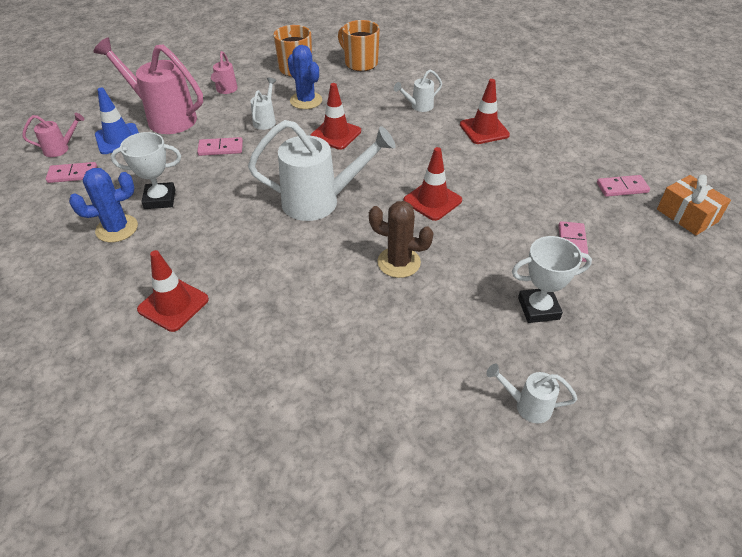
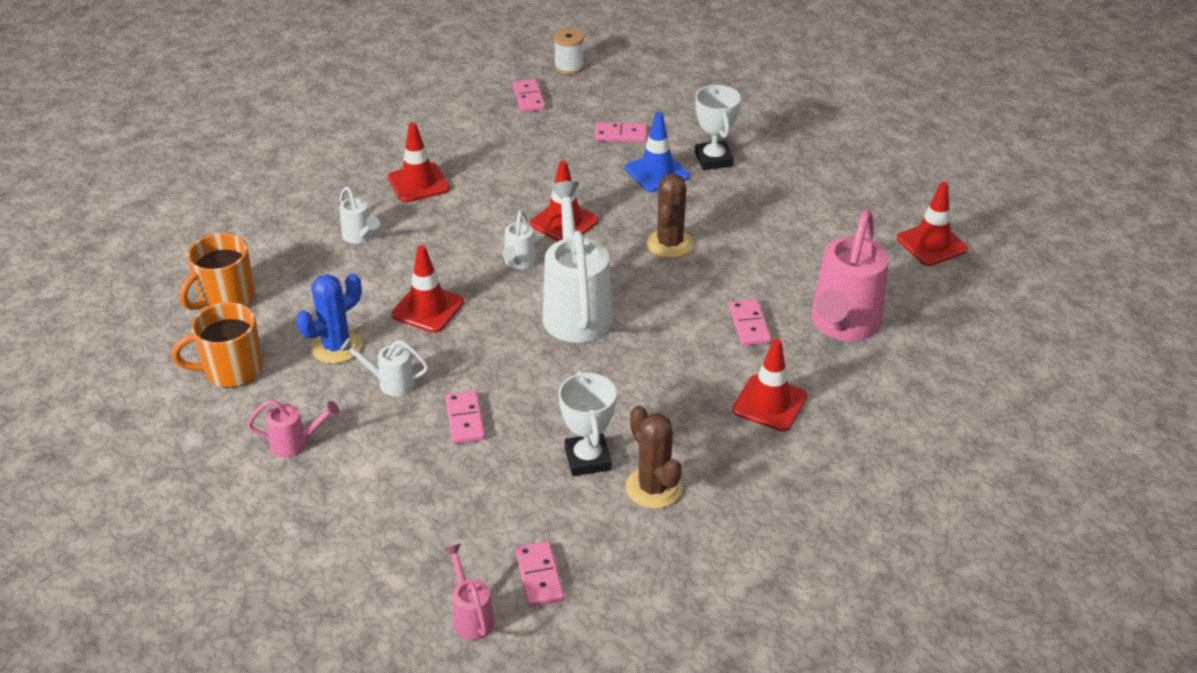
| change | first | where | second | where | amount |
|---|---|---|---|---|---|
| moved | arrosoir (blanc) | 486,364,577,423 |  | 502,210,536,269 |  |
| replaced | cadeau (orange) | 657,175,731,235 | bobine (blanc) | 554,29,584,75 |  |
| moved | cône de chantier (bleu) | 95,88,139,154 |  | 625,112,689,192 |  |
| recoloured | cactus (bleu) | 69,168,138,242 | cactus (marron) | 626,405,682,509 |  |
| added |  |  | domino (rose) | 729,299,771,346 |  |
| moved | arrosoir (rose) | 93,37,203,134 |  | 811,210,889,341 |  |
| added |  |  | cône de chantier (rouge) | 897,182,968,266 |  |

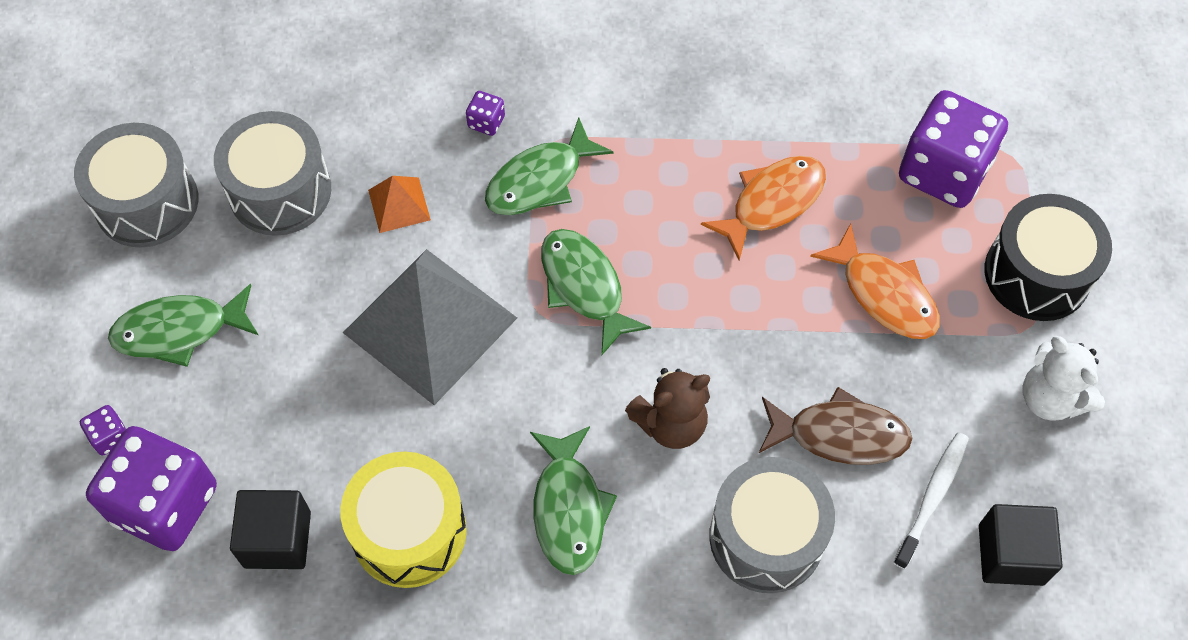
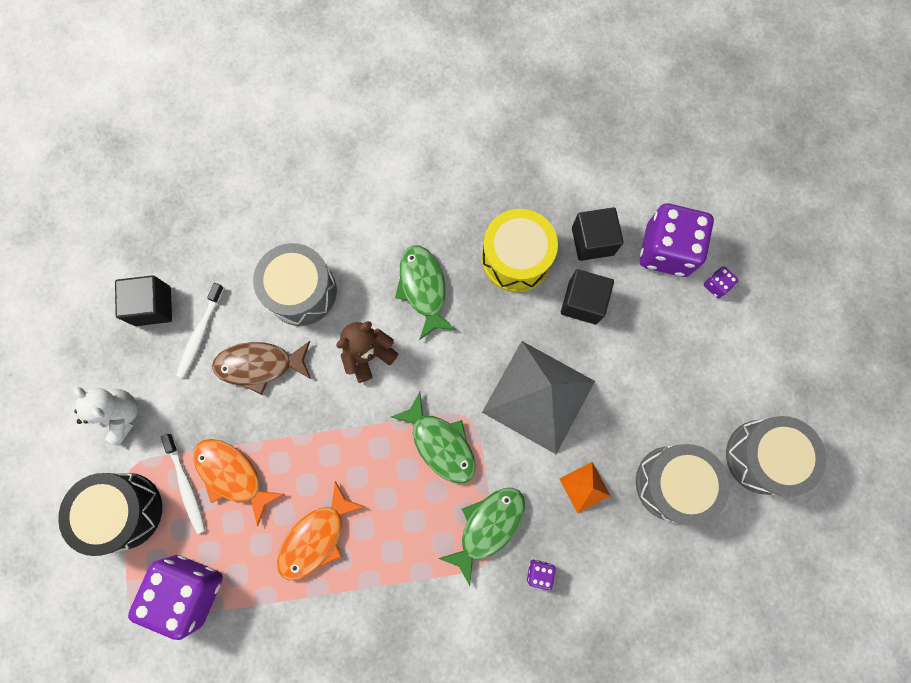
| change | first | where | second | where | amount |
|---|---|---|---|---|---|
| added |  |  | brosse à dents (blanc) | 161,434,206,534 |  |
| added |  |  | cube (noir) | 561,269,614,324 |  |
| removed | poisson (vert) | 108,284,258,367 |  |  |  |

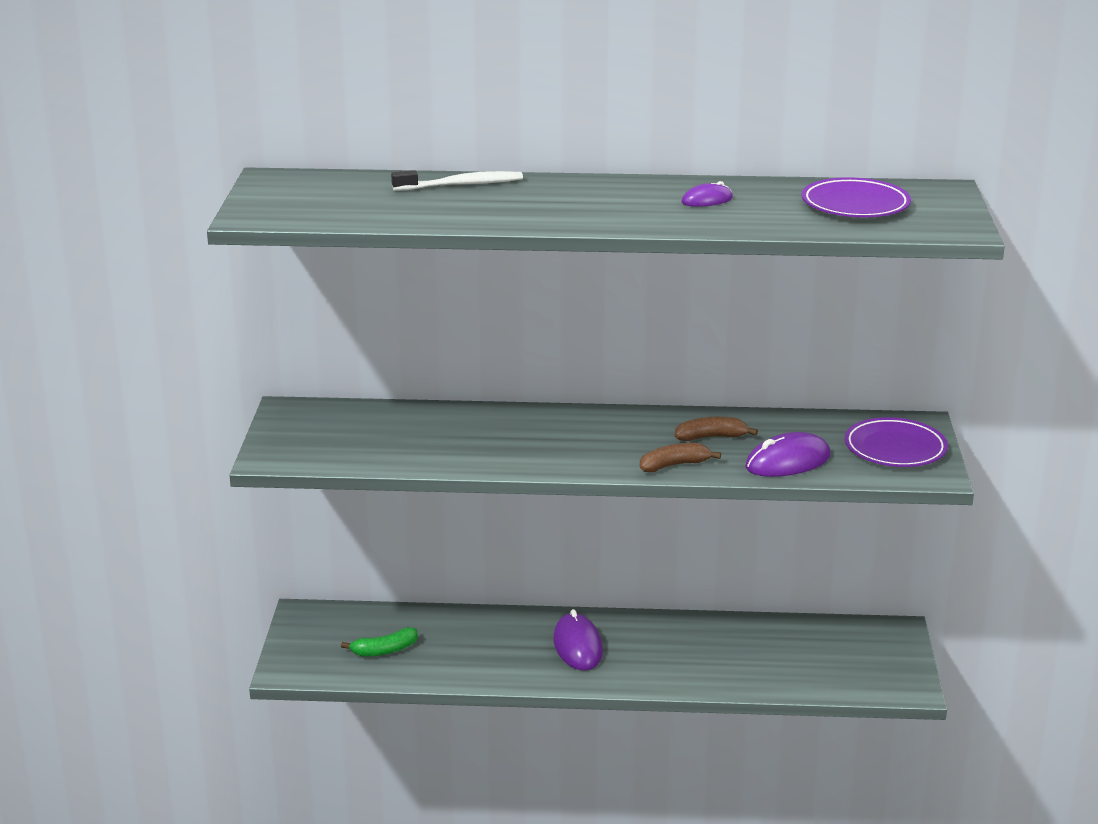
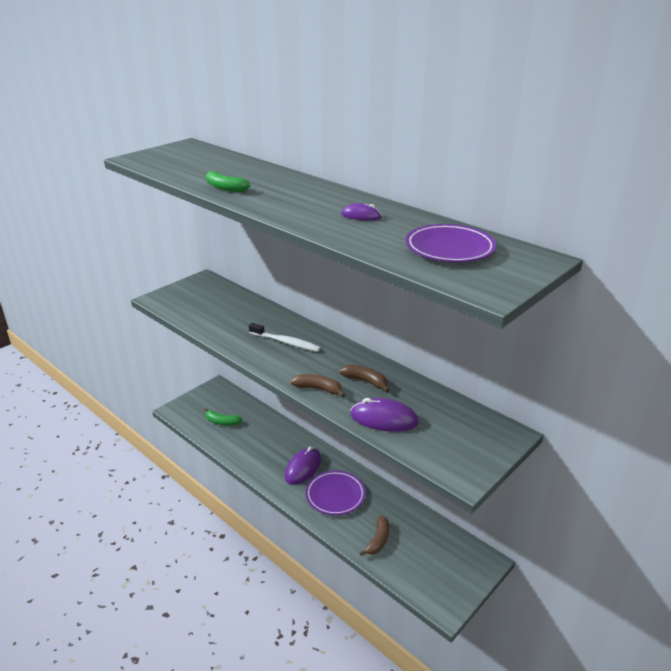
| change | first | where | second | where | amount |
|---|---|---|---|---|---|
| added |  |  | banane (vert) | 206,171,250,192 |  |
| moved | brosse à dents (blanc) | 391,170,523,191 |  | 249,323,321,352 |  |
| moved | assiette (violet) | 845,417,948,467 |  | 306,470,365,515 |  |
| added |  |  | banane (marron) | 360,516,389,556 |  |

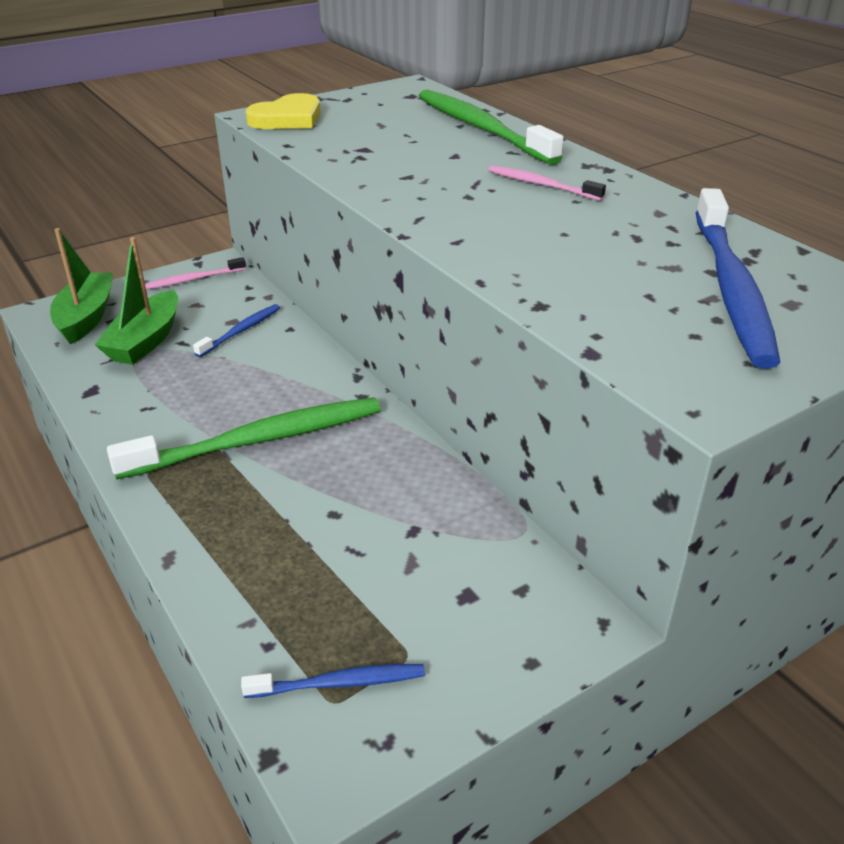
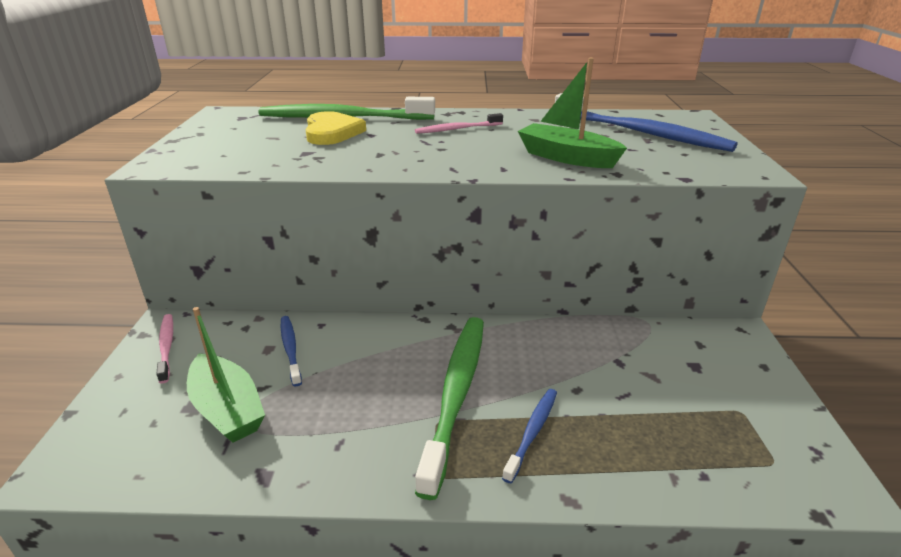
| change | first | where | second | where | amount |
|---|---|---|---|---|---|
| turned | brosse à dents (rose) | 145,257,246,290 |  | 156,314,173,383 | 150 degrees clockwise |
| moved | cœur (jaune) | 246,93,321,129 |  | 305,111,366,145 |  |
| moved | brosse à dents (bleu) | 241,664,425,698 |  | 502,389,557,483 |  |
| moved | bateau (vert) | 50,228,113,345 |  | 518,58,627,168 |  |

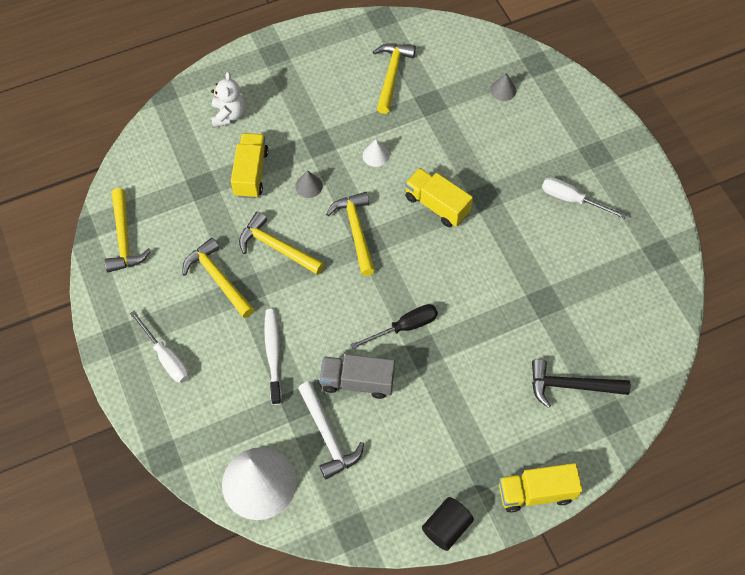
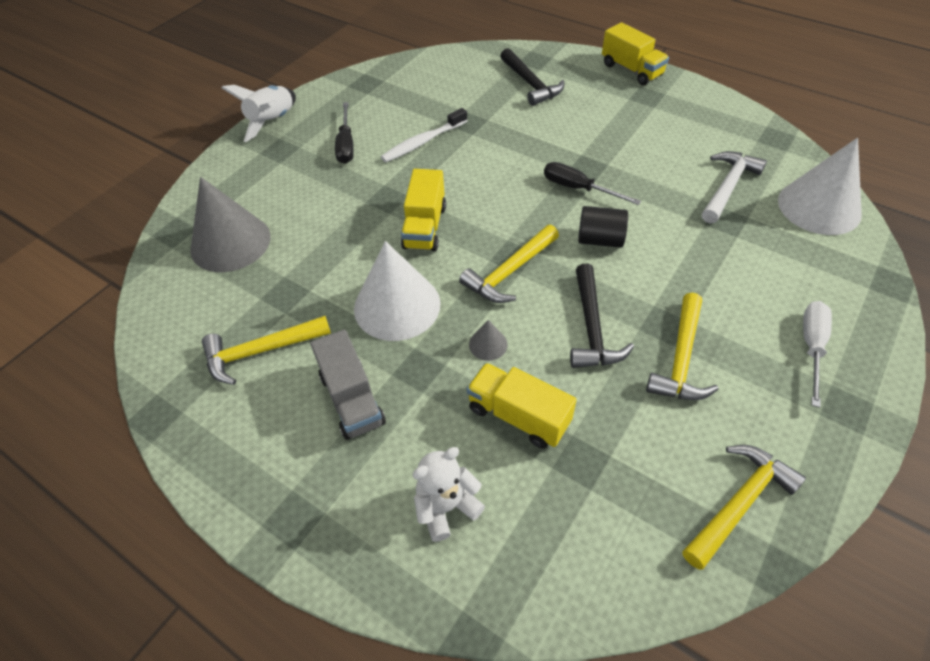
| change | first | where | second | where | amount |
|---|---|---|---|---|---|
| resized | cône (gris) | 490,73,516,101 |  | 190,177,271,272 | x2.36 |
| added |  |  | fusée (blanc) | 221,85,296,142 |  |
| moved | camion (gris) | 319,354,395,399 |  | 310,330,386,440 |  |
| recoloured | tournevis (blanc) | 542,177,626,219 | tournevis (noir) | 335,102,354,164 |  |
| resized | cône (blanc) | 362,139,389,167 |  | 354,241,441,341 | x2.36 |
| moved | brosse à dents (blanc) | 264,309,282,405 |  | 381,108,467,162 |  |
| turned | camion (jaune) | 231,133,269,199 |  | 467,363,577,449 | 60 degrees clockwise |
| recoloured | marteau (jaune) | 239,212,324,275 | marteau (noir) | 570,264,634,368 |  |
| moved | cylindre (noir) | 422,497,474,551 |  | 578,206,628,248 |  |

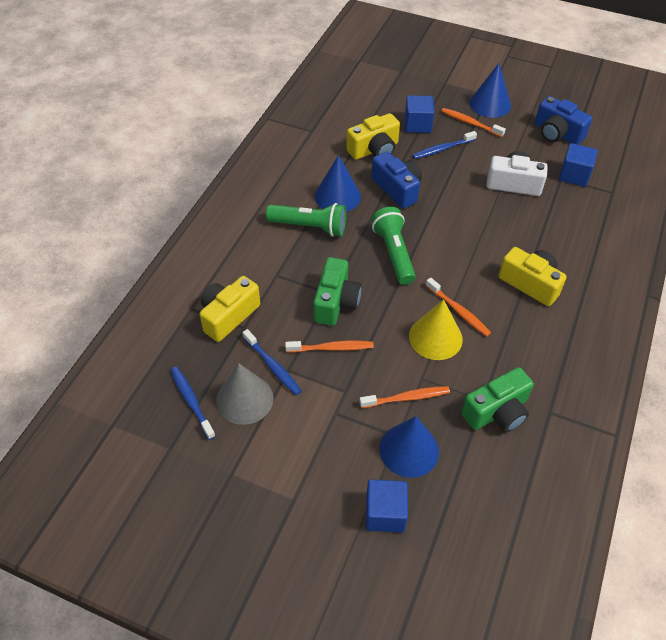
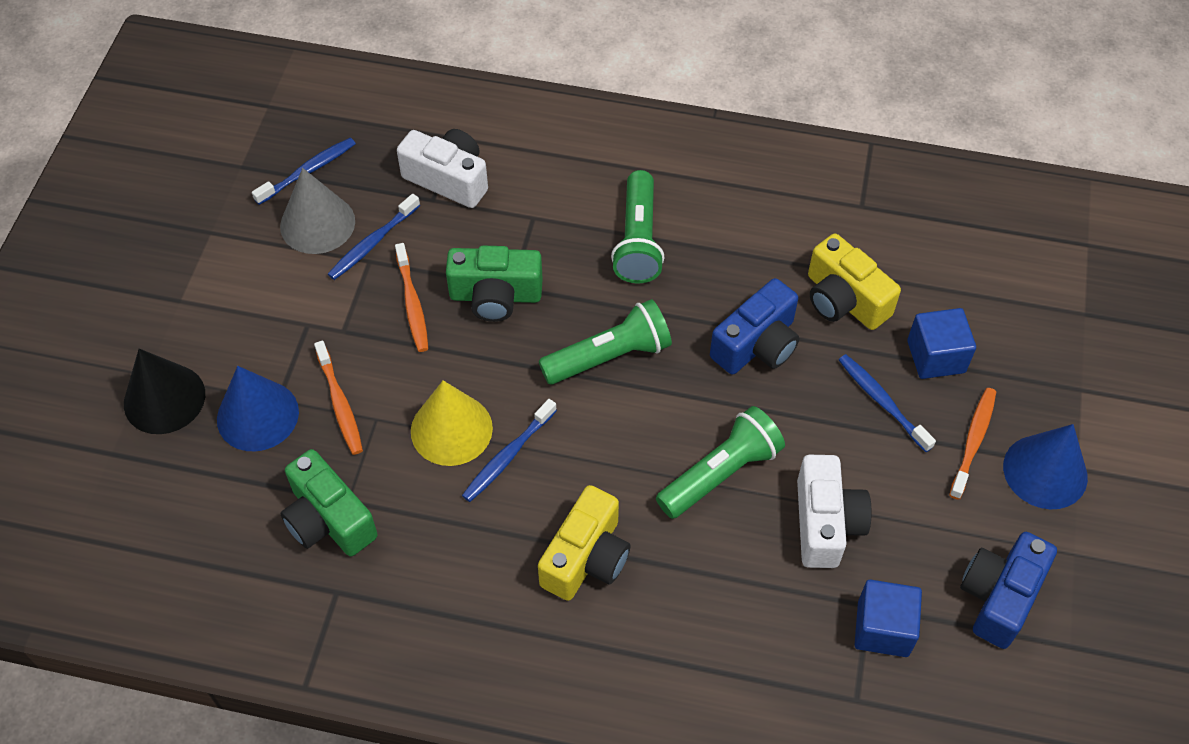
| change | first | where | second | where | amount |
|---|---|---|---|---|---|
| replaced | cube (bleu) | 366,480,408,532 | cône (noir) | 124,349,205,434 |  |
| recoloured | appareil photo (jaune) | 200,276,260,342 | appareil photo (blanc) | 397,129,488,208 |  |
| recoloured | brosse à dents (orange) | 426,277,491,337 | brosse à dents (bleu) | 462,399,557,502 |  |
| added |  |  | lampe de poche (vert) | 656,406,785,519 |  |
| removed | cône (bleu) | 315,155,361,212 |  |  |  |

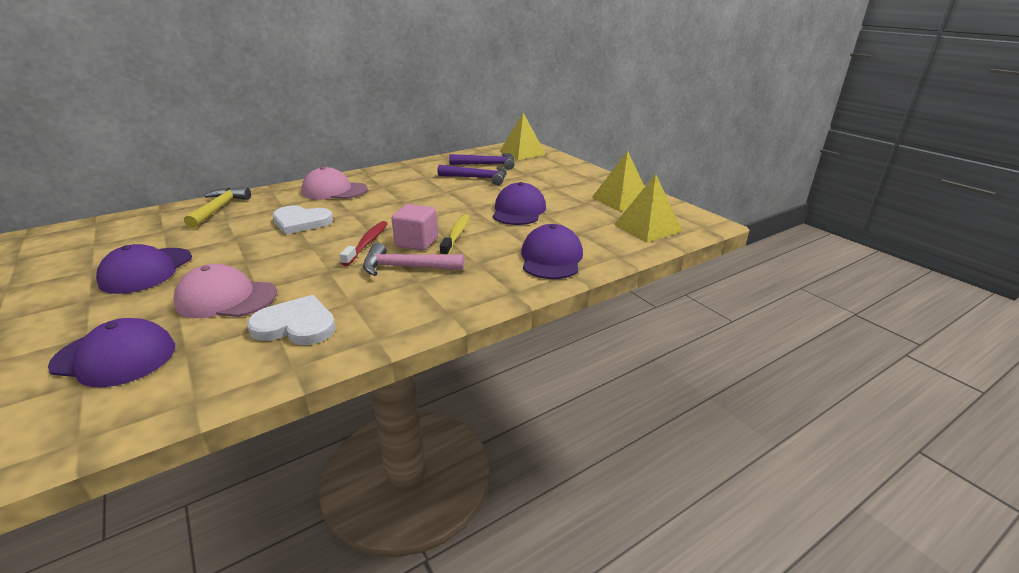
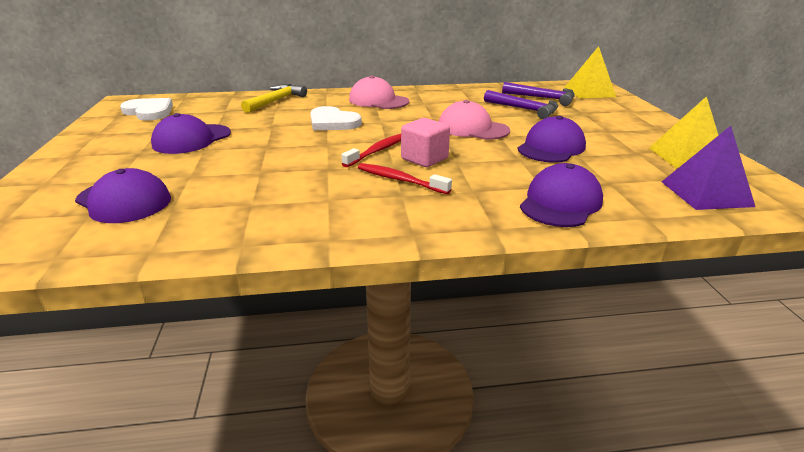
| change | first | where | second | where | amount |
|---|---|---|---|---|---|
| moved | cœur (blanc) | 247,295,336,345 |  | 120,98,173,120 |  |
| replaced | marteau (rose) | 363,243,464,276 | brosse à dents (rouge) | 358,163,452,194 |  |
| moved | casquette (rose) | 173,264,277,318 |  | 439,100,510,140 |  |
| recoloured | pyramide (jaune) | 614,174,682,242 | pyramide (violet) | 662,126,755,210 |  |
| removed | brosse à dents (jaune) | 440,214,469,254 |  |  |  |

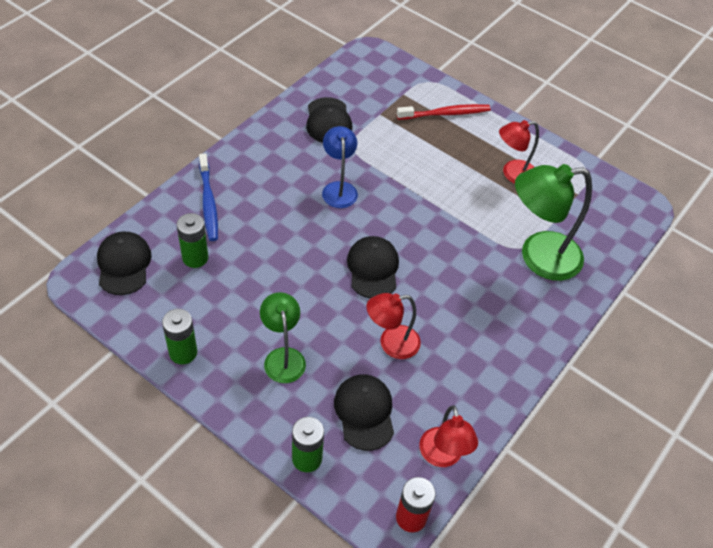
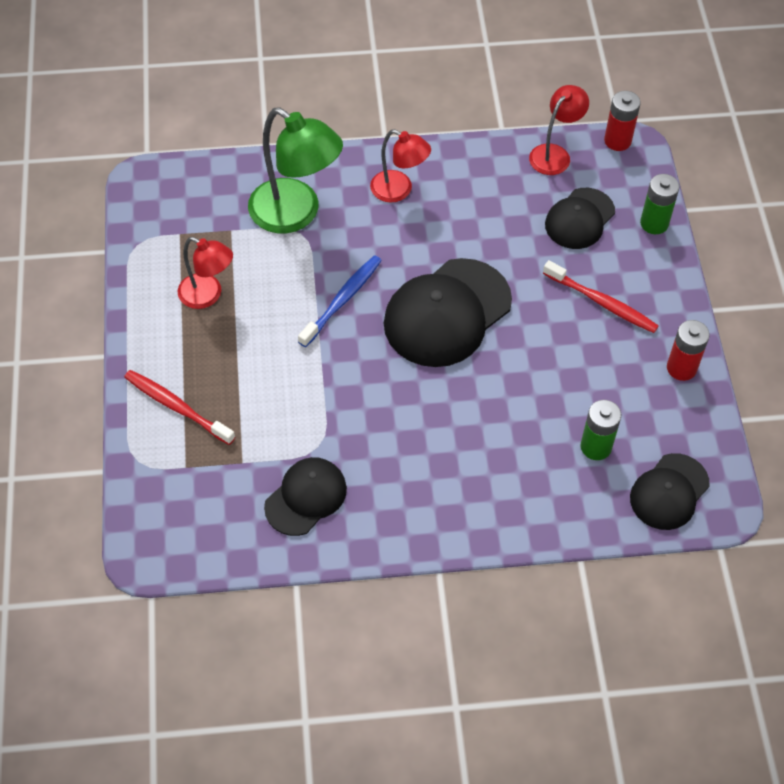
| change | first | where | second | where | amount |
|---|---|---|---|---|---|
| moved | brosse à dents (bleu) | 199,153,218,241 |  | 298,255,382,347 |  |
| moved | lampe (rouge) | 366,293,421,359 |  | 370,129,431,203 |  |
| resized | casquette (noir) | 347,236,399,298 |  | 384,258,512,367 | x1.67 |
| replaced | lampe (vert) | 260,292,306,383 | brosse à dents (rouge) | 543,260,659,333 |  |
| recoloured | pile (vert) | 162,309,197,364 | pile (rouge) | 667,320,710,381 |  |
| removed | lampe (bleu) | 322,126,358,208 |  |  |  |

